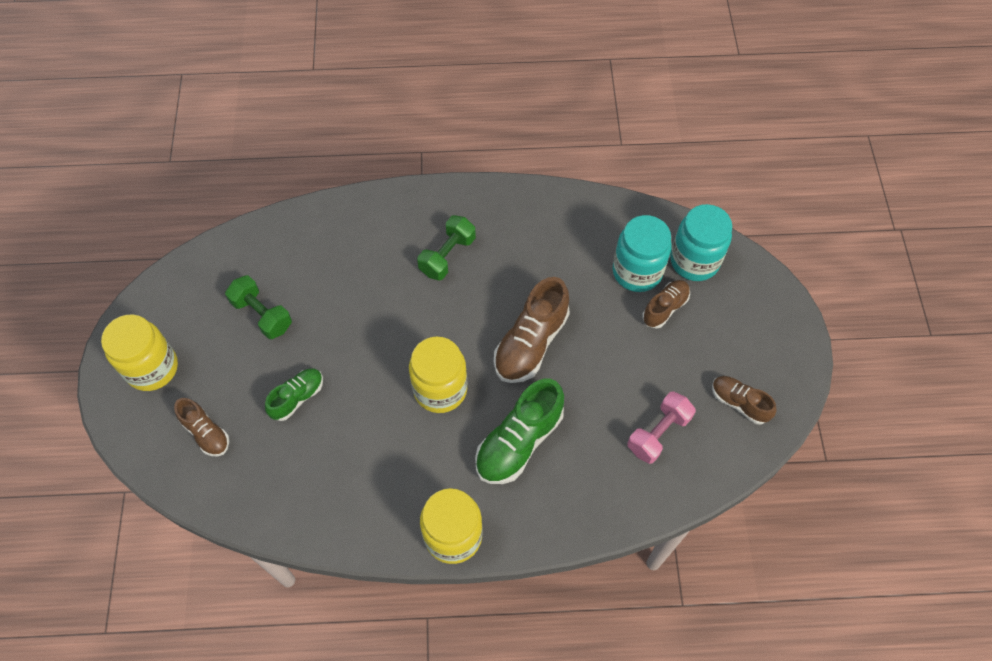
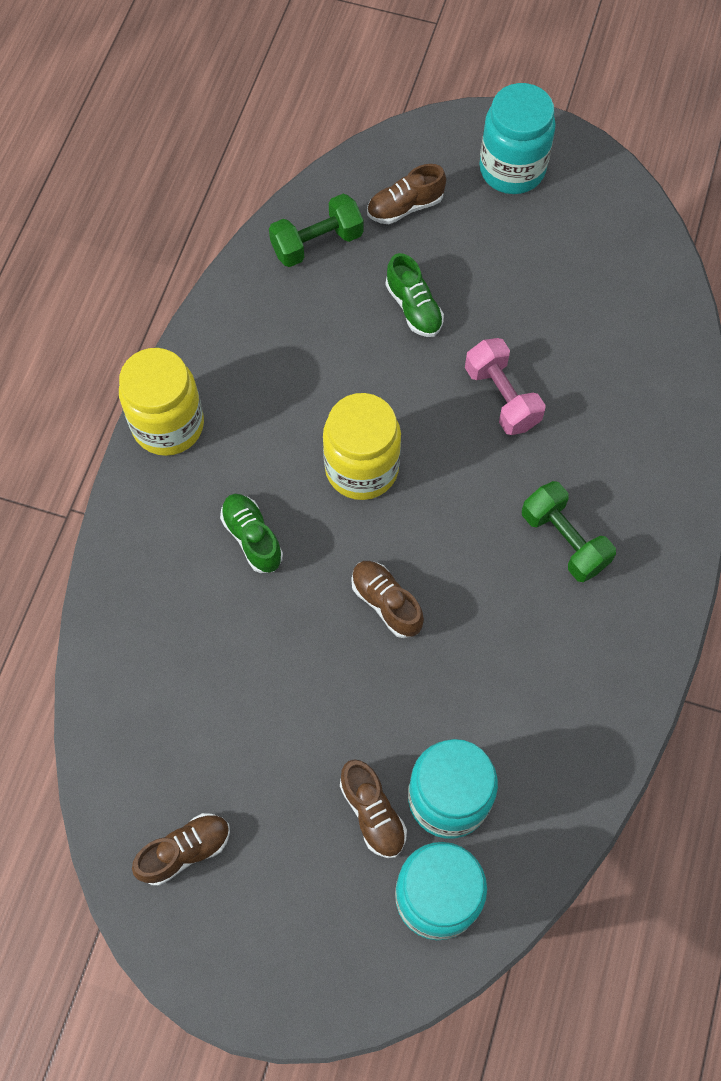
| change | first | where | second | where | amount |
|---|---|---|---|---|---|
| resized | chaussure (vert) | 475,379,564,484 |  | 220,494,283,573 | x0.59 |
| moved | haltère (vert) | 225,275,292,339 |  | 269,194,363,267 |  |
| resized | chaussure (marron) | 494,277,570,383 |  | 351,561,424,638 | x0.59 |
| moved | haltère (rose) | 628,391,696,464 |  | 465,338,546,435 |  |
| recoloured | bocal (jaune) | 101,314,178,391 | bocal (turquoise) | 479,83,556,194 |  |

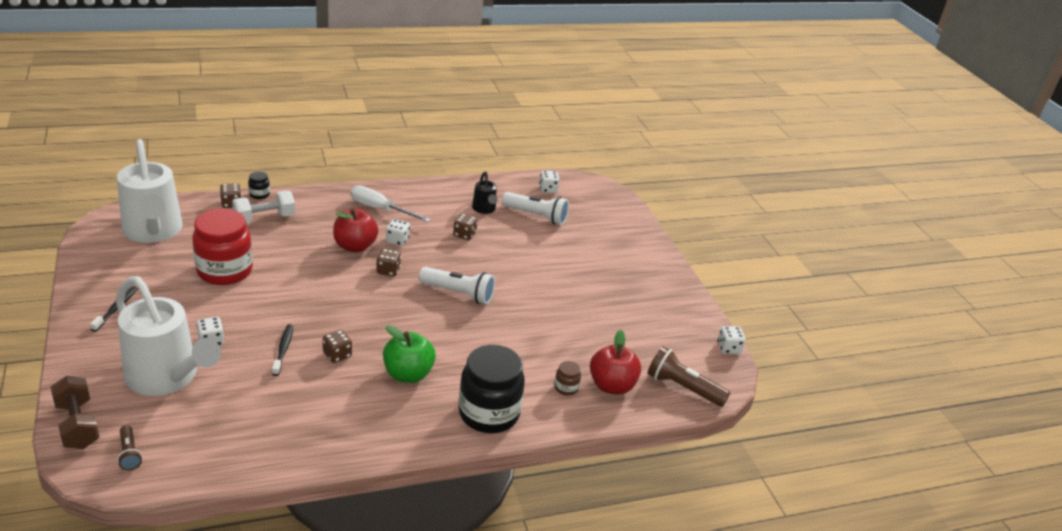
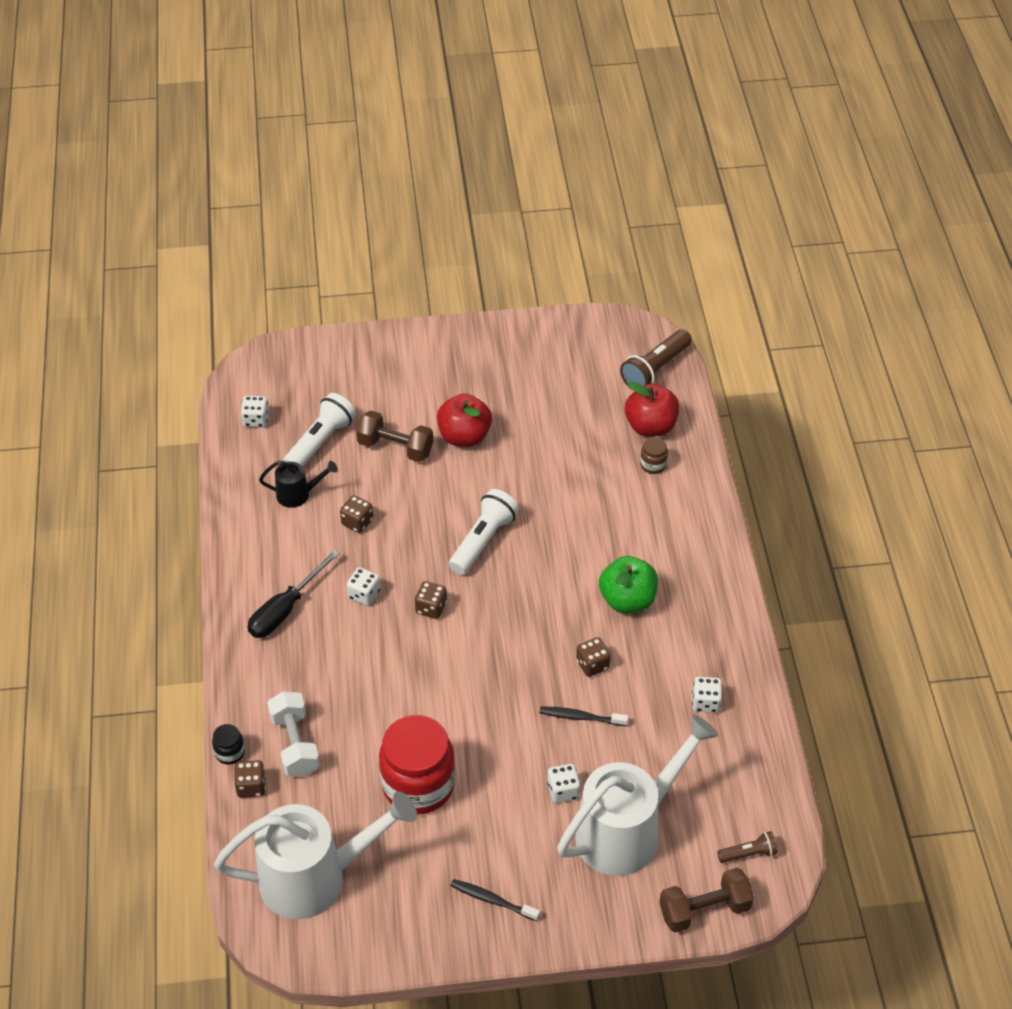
| change | first | where | second | where | amount |
|---|---|---|---|---|---|
| recoloured | tournevis (blanc) | 350,185,431,222 | tournevis (noir) | 247,549,340,638 |  |
| added |  |  | haltère (marron) | 356,411,433,462 |  |
| moved | pomme (rouge) | 333,208,378,252 |  | 437,394,492,447 |  |
| moved | dé (blanc) | 718,326,746,354 |  | 692,677,722,713 |  |
| removed | bocal (noir) | 458,345,525,433 |  |  |  |

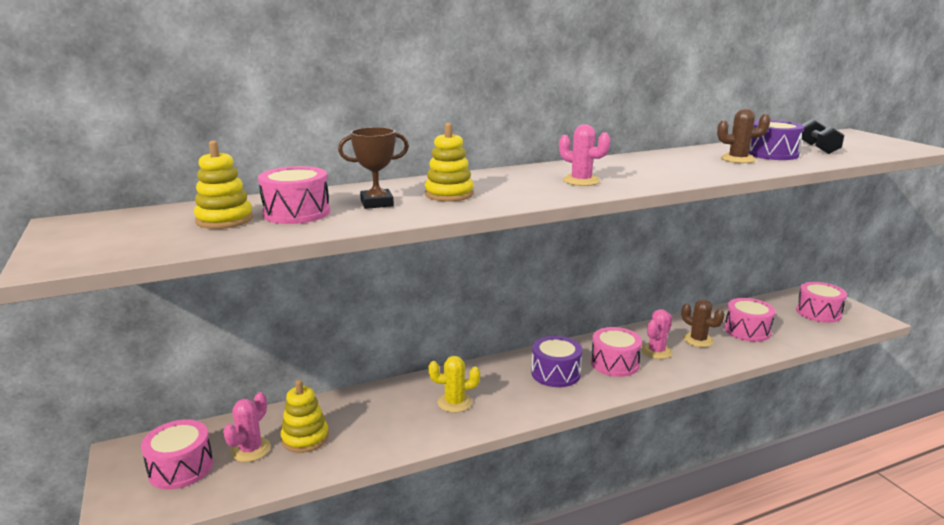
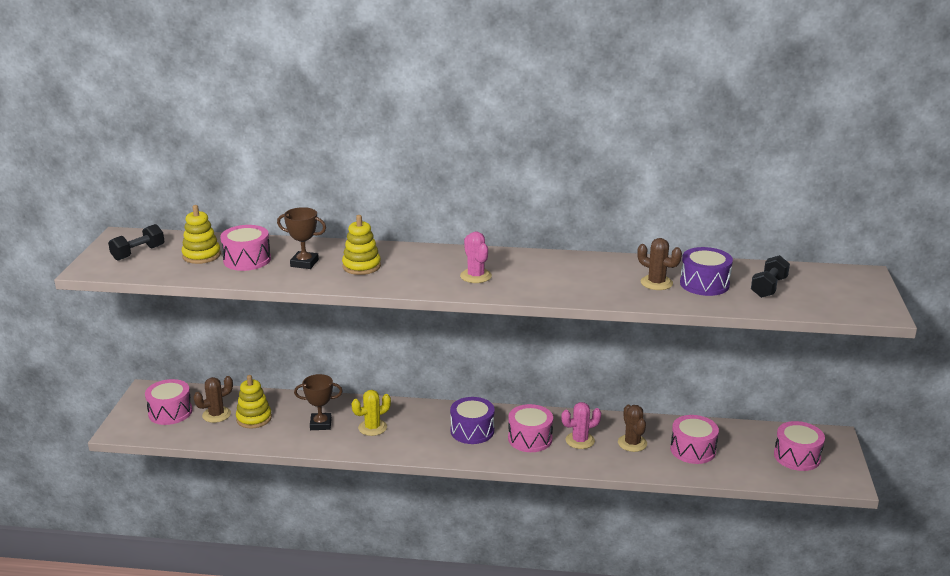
| change | first | where | second | where | amount |
|---|---|---|---|---|---|
| added |  |  | haltère (noir) | 108,224,165,261 |  |
| recoloured | cactus (rose) | 223,392,271,462 | cactus (marron) | 193,376,233,423 |  |
| added |  |  | trophée (marron) | 294,374,343,430 |  |
| turned | cactus (jaune) | 429,356,480,413 |  | 352,390,391,436 | 60 degrees counterclockwise |

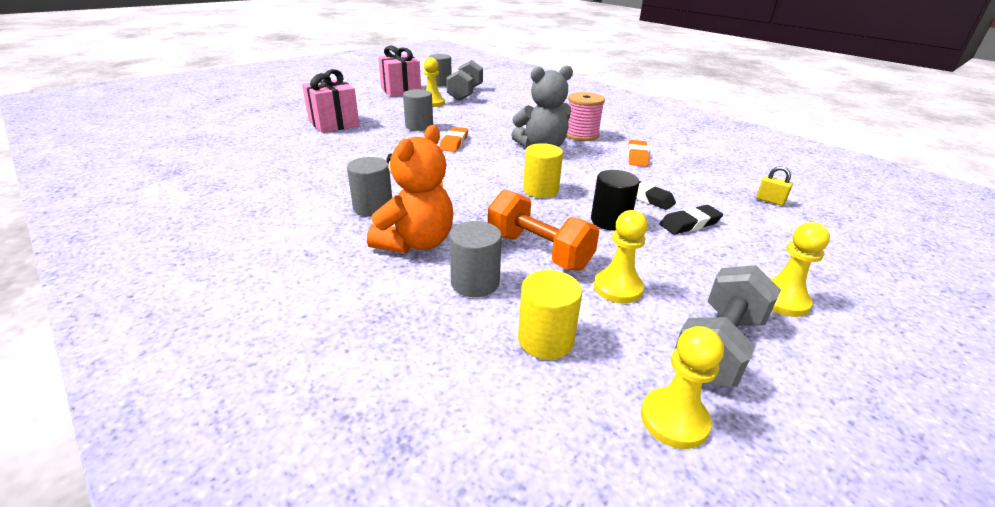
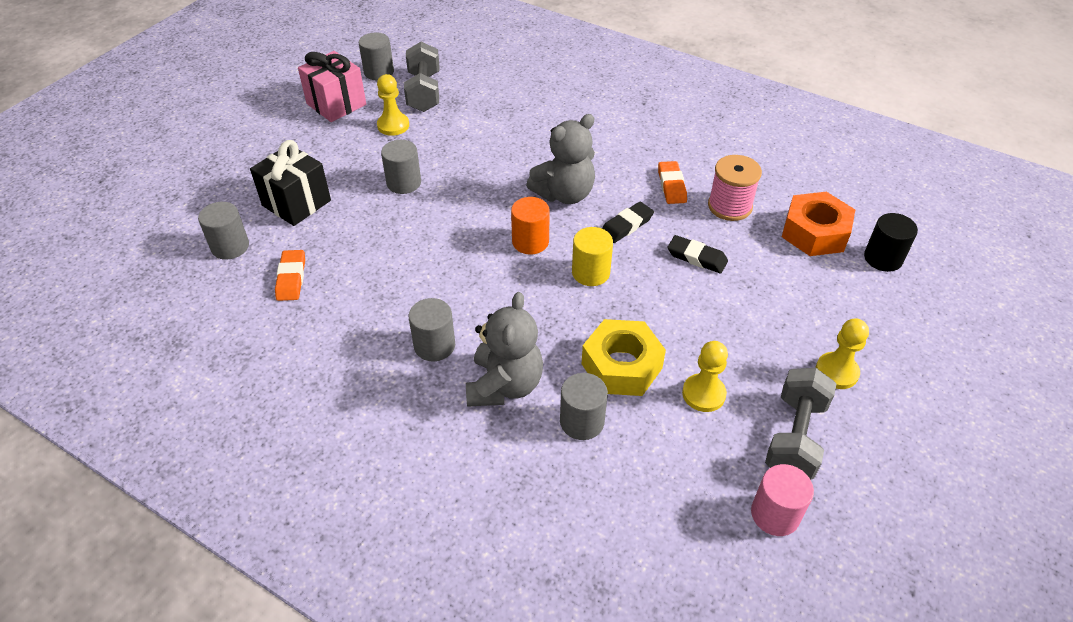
| change | first | where | second | where | amount |
|---|---|---|---|---|---|
| added |  |  | cylindre (gris) | 198,202,249,260 |  |
| recoloured | cadeau (rose) | 302,69,360,133 | cadeau (noir) | 250,140,331,226 |  |
| moved | gomme (orange) | 439,127,468,152 |  | 275,250,305,301 |  |
| recoloured | ours en peluche (orange) | 367,125,454,253 | ours en peluche (gris) | 466,292,543,407 |  |
| added |  |  | cylindre (orange) | 511,197,550,254 |  |
| replaced | haltère (orange) | 488,189,599,271 | écrou (jaune) | 582,319,666,396 |  |
| moved | gomme (noir) | 659,205,723,235 |  | 602,202,654,243 |  |
| moved | bobine (rose) | 567,92,605,141 |  | 708,155,762,221 |  |
| replaced | pion (jaune) | 641,326,724,449 | cylindre (rose) | 751,464,814,536 |  |
| replaced | cadenas (jaune) | 756,166,793,206 | écrou (orange) | 782,192,855,256 |  |
| moved | cylindre (noir) | 591,170,640,231 |  | 864,213,918,272 |  |
| removed | cylindre (jaune) | 518,270,582,360 |  |  |  |

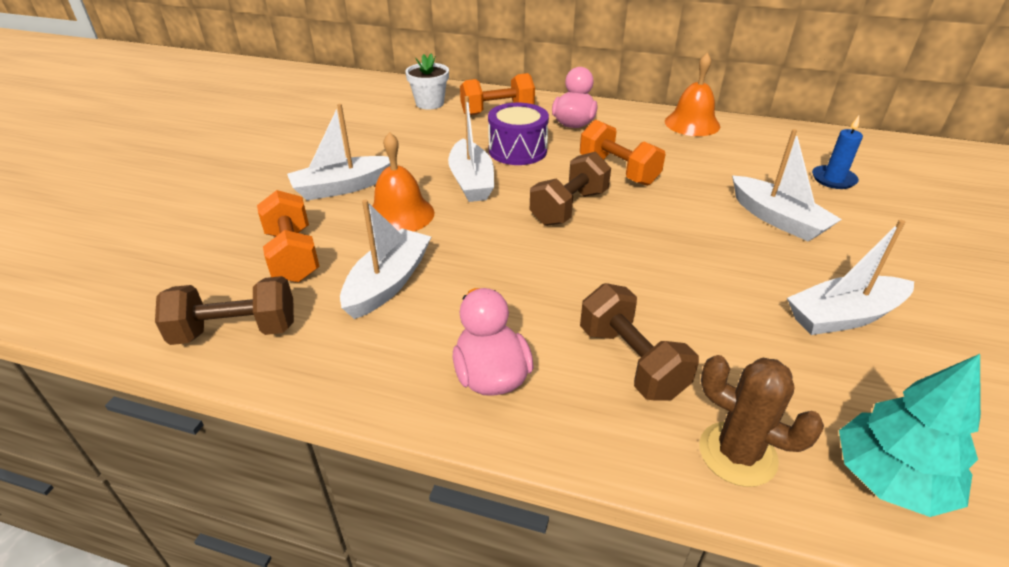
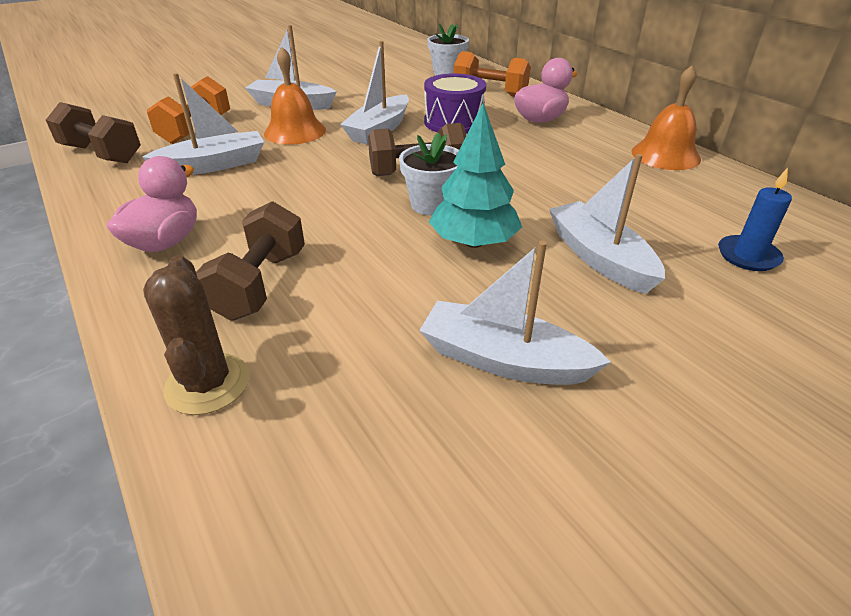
| change | first | where | second | where | amount |
|---|---|---|---|---|---|
| added |  |  | pot de fleurs (blanc) | 399,133,459,216 |  |
| moved | arbre (turquoise) | 839,354,981,517 |  | 429,103,522,248 |  |
| turned | bateau (blanc) | 732,129,842,241 |  | 549,154,665,294 | 150 degrees clockwise |
| removed | haltère (orange) | 580,120,666,186 |  |  |  |

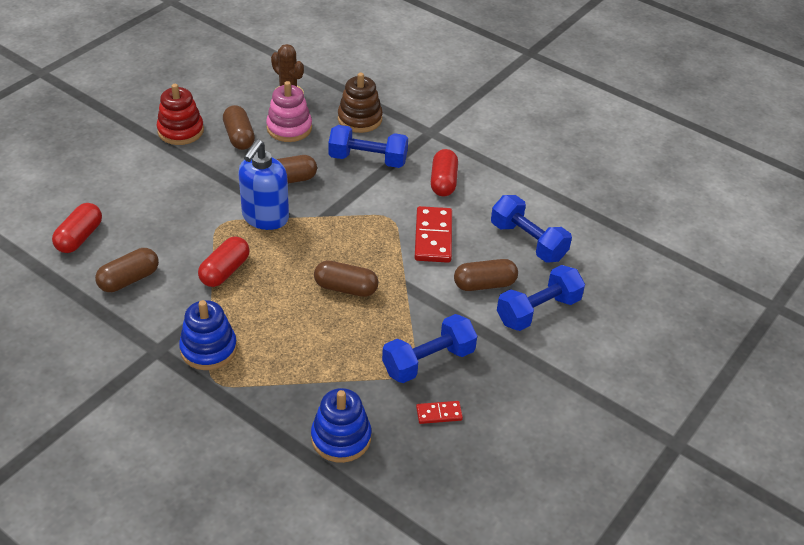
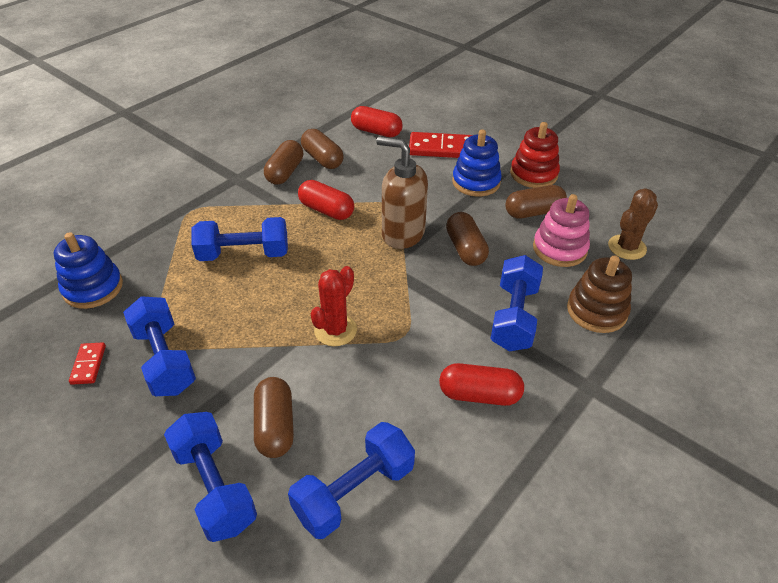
| change | first | where | second | where | amount |
|---|---|---|---|---|---|
| added |  |  | haltère (bleu) | 191,217,288,261 |  |
| moved | gélule (marron) | 314,261,379,297 |  | 264,140,303,185 |  |
| added |  |  | cactus (rouge) | 311,266,357,346 |  |
| recoloured | distributeur de savon (bleu) | 238,140,289,230 | distributeur de savon (marron) | 376,137,428,249 |  |
| moved | domino (rouge) | 415,206,452,263 |  | 409,132,472,158 |  |
| moved | jouet à empiler (bleu) | 179,300,237,370 |  | 452,129,502,197 |  |

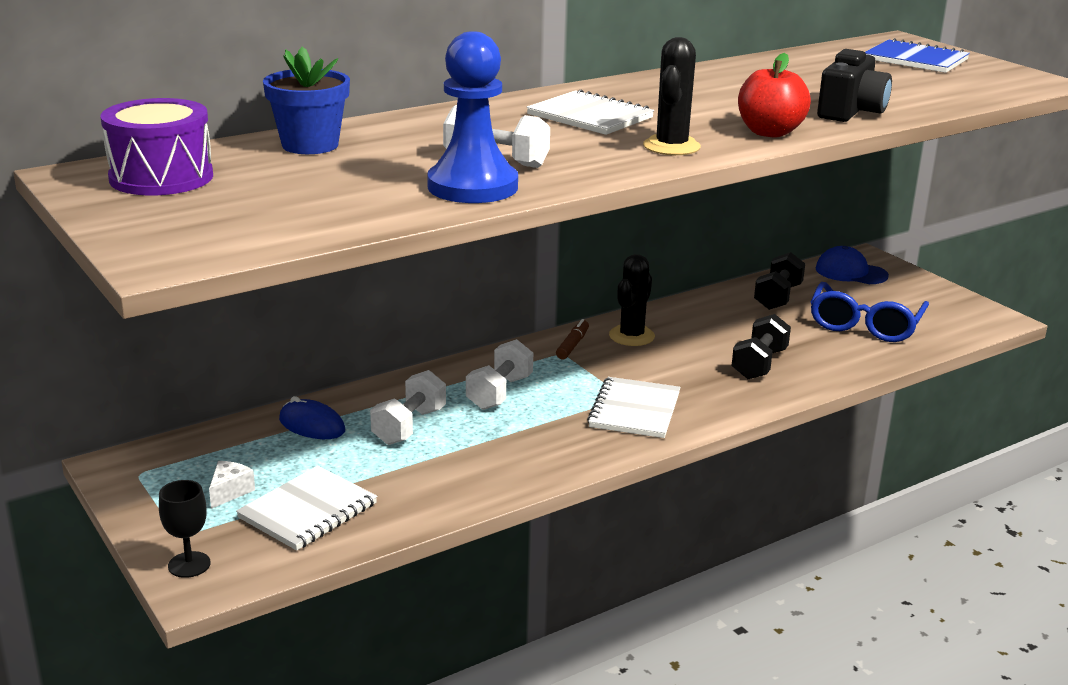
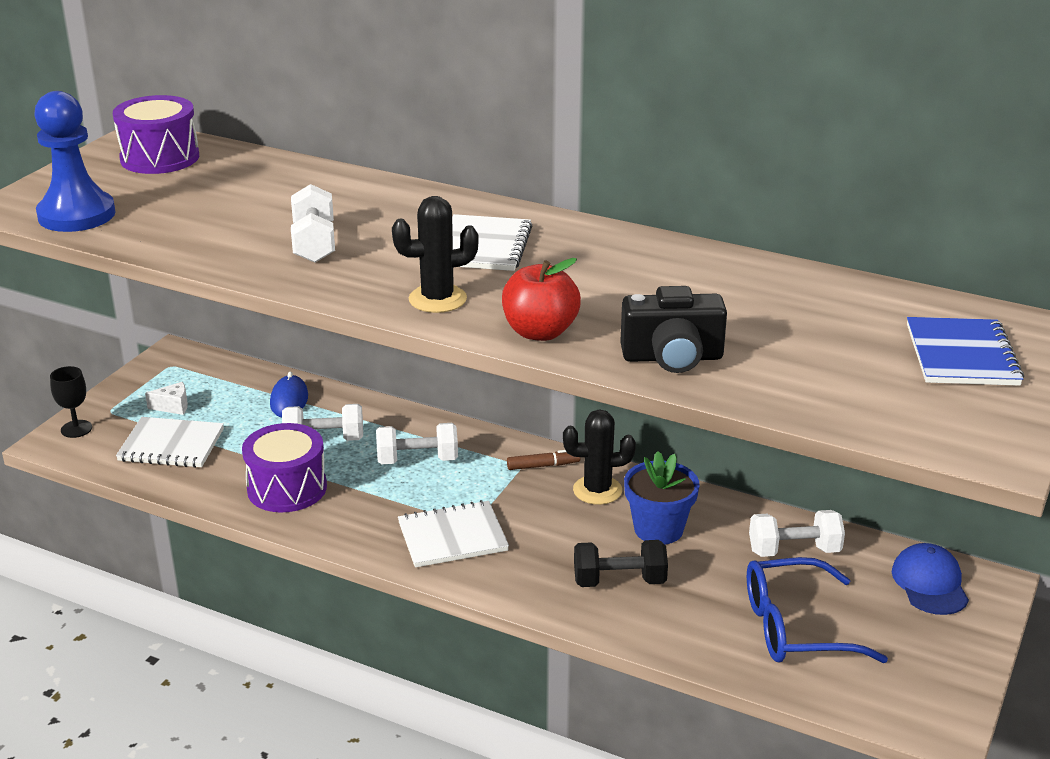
| change | first | where | second | where | amount |
|---|---|---|---|---|---|
| moved | pion (bleu) | 427,31,518,203 |  | 34,91,116,232 |  |
| added |  |  | tambour (violet) | 242,423,327,512 |  |
| moved | pot de fleurs (bleu) | 263,47,350,154 |  | 624,451,700,544 |  |
| recoloured | haltère (noir) | 754,252,805,310 | haltère (blanc) | 749,510,845,557 |  |

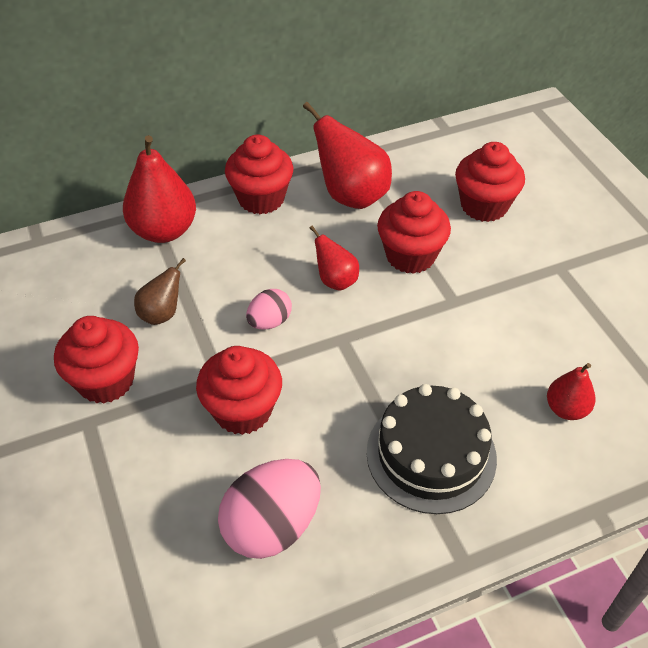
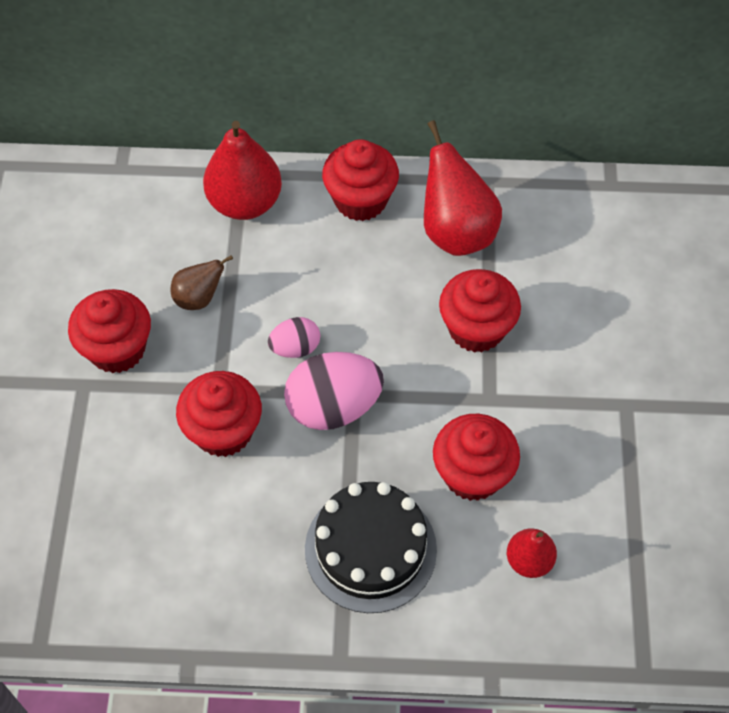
| change | first | where | second | where | amount |
|---|---|---|---|---|---|
| moved | œuf (rose) | 218,459,321,559 |  | 284,352,384,430 |  |
| moved | muffin (rouge) | 455,142,525,222 |  | 433,414,520,501 |  |
| removed | poire (rouge) | 310,226,359,291 |  |  |  |

